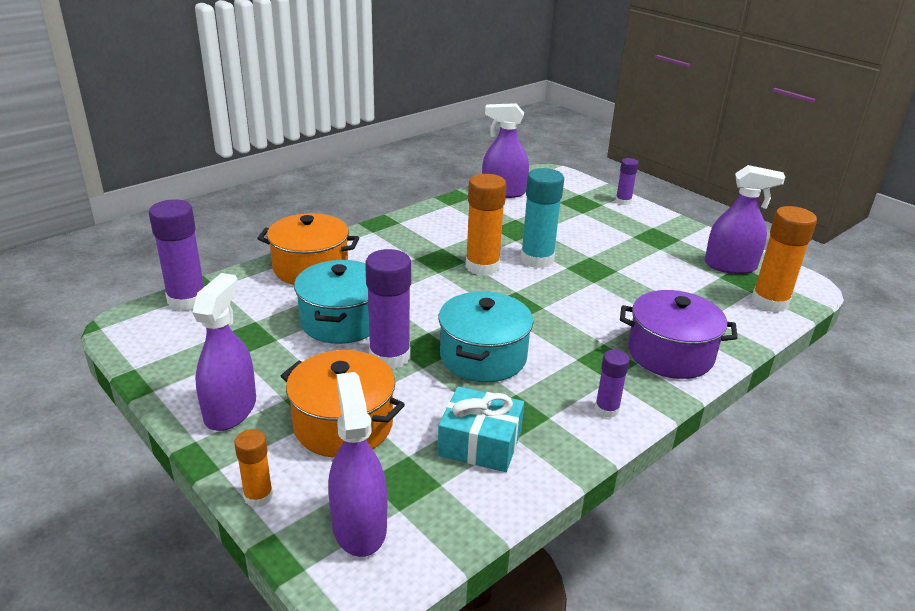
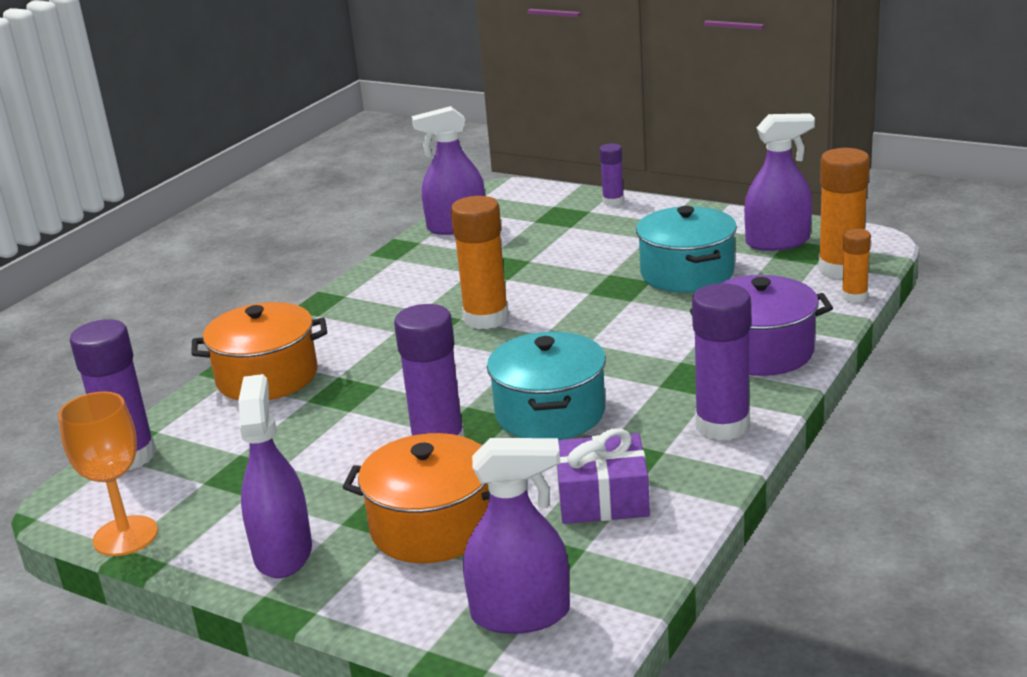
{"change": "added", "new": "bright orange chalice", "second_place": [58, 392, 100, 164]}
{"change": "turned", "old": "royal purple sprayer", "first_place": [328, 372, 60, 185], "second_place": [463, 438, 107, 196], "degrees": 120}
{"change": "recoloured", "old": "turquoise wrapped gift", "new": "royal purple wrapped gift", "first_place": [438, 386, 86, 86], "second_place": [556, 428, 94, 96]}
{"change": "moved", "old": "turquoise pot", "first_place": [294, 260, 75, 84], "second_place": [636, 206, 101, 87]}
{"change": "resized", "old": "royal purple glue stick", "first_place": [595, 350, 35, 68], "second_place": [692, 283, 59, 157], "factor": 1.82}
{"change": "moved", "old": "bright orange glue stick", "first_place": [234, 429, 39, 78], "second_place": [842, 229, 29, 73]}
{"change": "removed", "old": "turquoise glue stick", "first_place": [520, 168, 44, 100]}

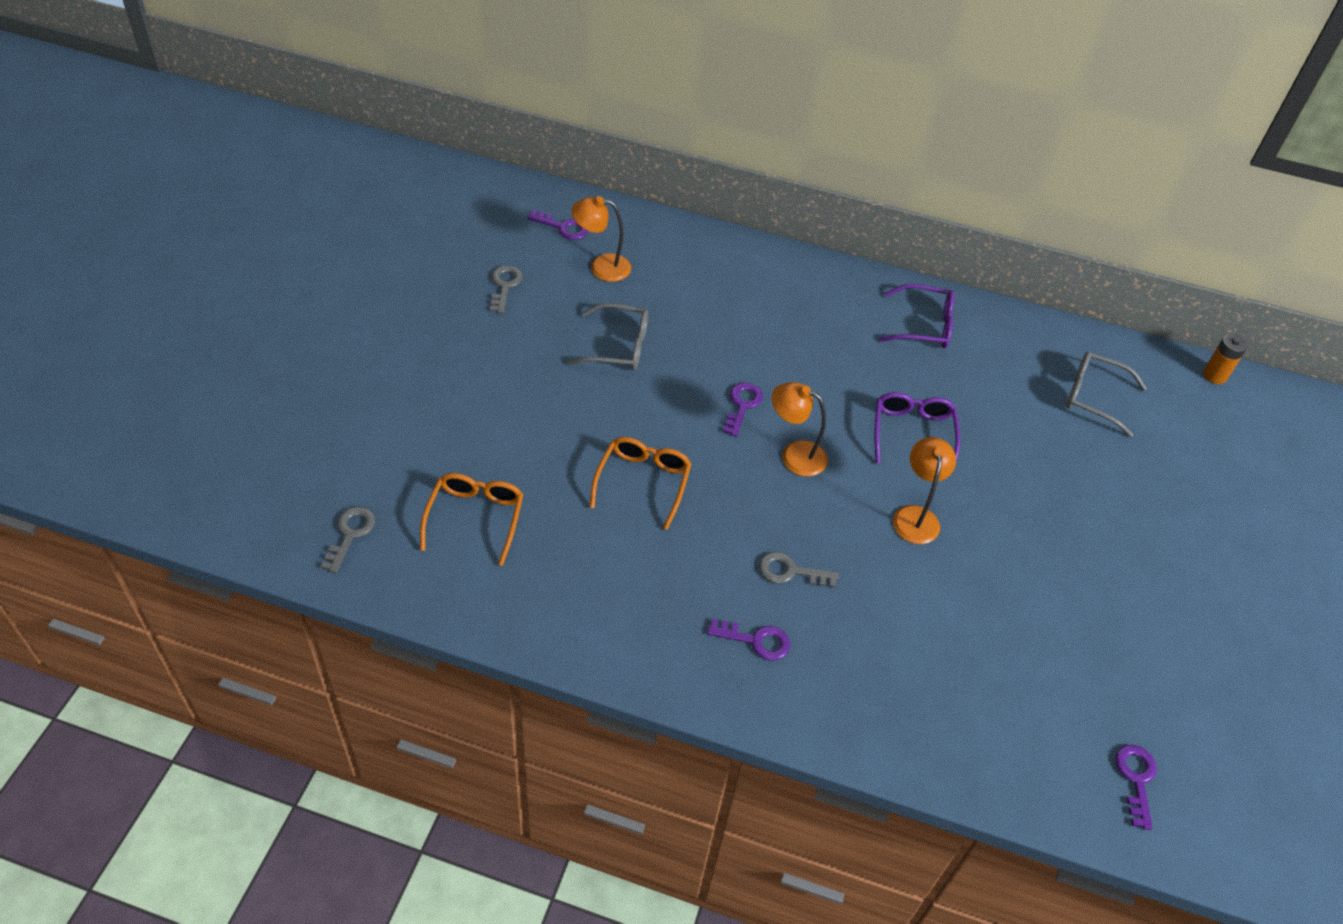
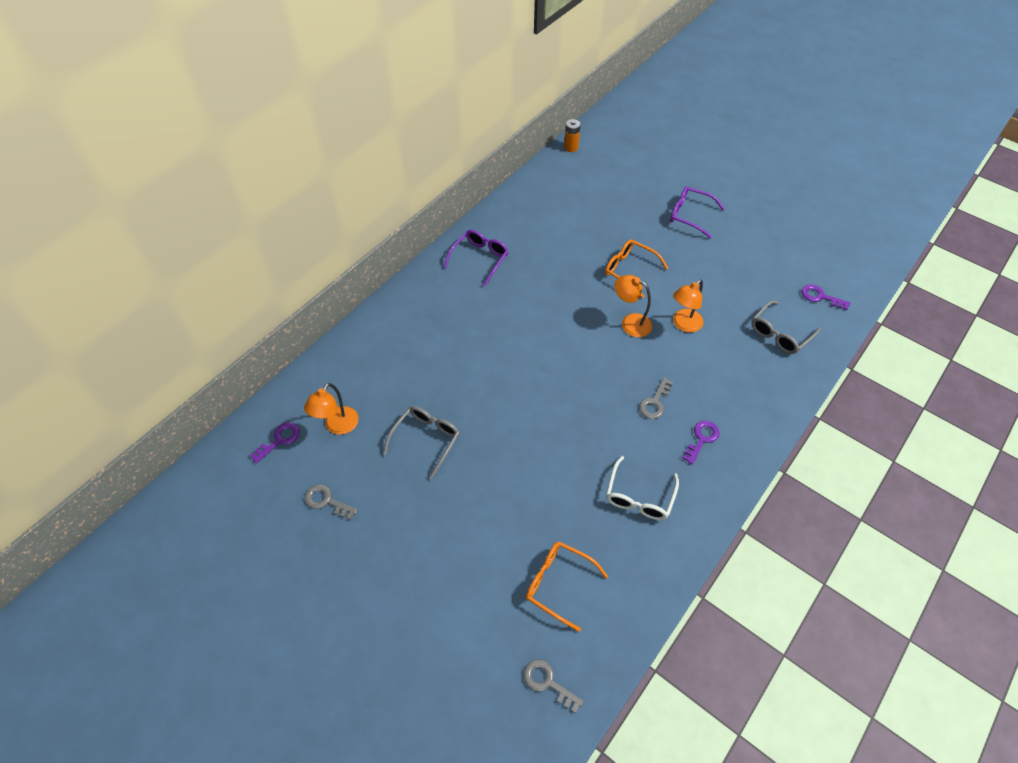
{"change": "moved", "old": "bright orange spectacles", "first_place": [589, 437, 103, 93], "second_place": [605, 239, 64, 59]}
{"change": "added", "new": "snow-white spectacles", "second_place": [606, 456, 73, 64]}
{"change": "moved", "old": "royal purple spectacles", "first_place": [874, 392, 86, 81], "second_place": [670, 186, 55, 52]}
{"change": "moved", "old": "bright orange lamp", "first_place": [772, 382, 56, 95], "second_place": [673, 279, 30, 54]}
{"change": "moved", "old": "grey spectacles", "first_place": [1066, 351, 81, 86], "second_place": [751, 301, 69, 53]}
{"change": "removed", "old": "royal purple key", "first_place": [723, 383, 40, 54]}

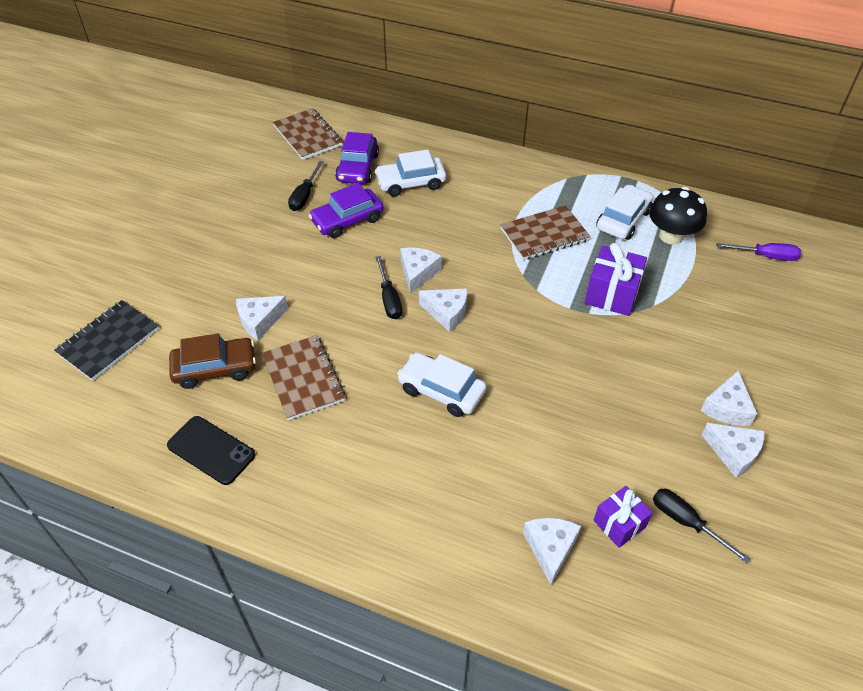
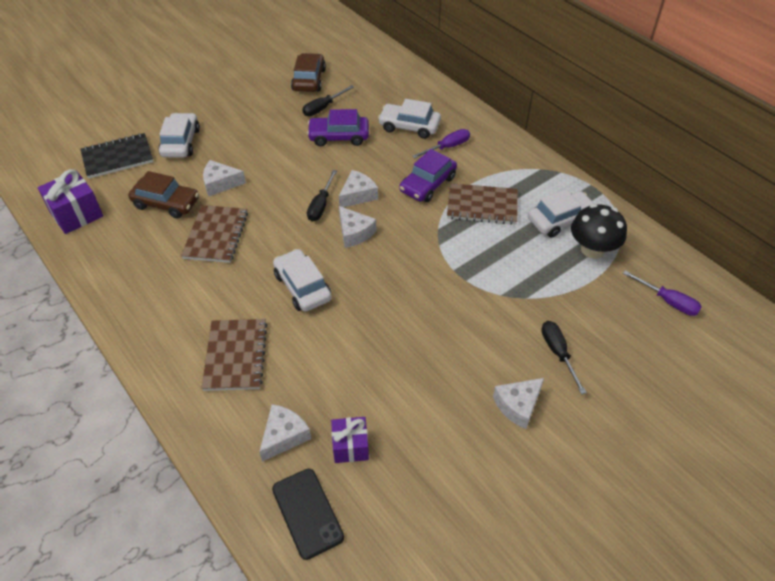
{"change": "moved", "old": "royal purple wrapped gift", "first_place": [585, 243, 62, 73], "second_place": [38, 169, 65, 65]}
{"change": "added", "new": "snow-white car", "second_place": [158, 113, 42, 45]}
{"change": "moved", "old": "russet notepad", "first_place": [273, 108, 70, 52], "second_place": [201, 319, 67, 72]}
{"change": "moved", "old": "black phone", "first_place": [167, 416, 88, 69], "second_place": [272, 469, 72, 91]}
{"change": "added", "new": "russet car", "second_place": [291, 53, 35, 39]}
{"change": "moved", "old": "royal purple car", "first_place": [335, 132, 44, 52], "second_place": [399, 149, 58, 53]}
{"change": "added", "new": "royal purple screwdriver", "second_place": [412, 129, 58, 30]}
{"change": "moved", "old": "black screwdriver", "first_place": [653, 489, 98, 74], "second_place": [542, 321, 45, 73]}
{"change": "removed", "old": "snow-white cheese wedge", "first_place": [702, 423, 62, 55]}

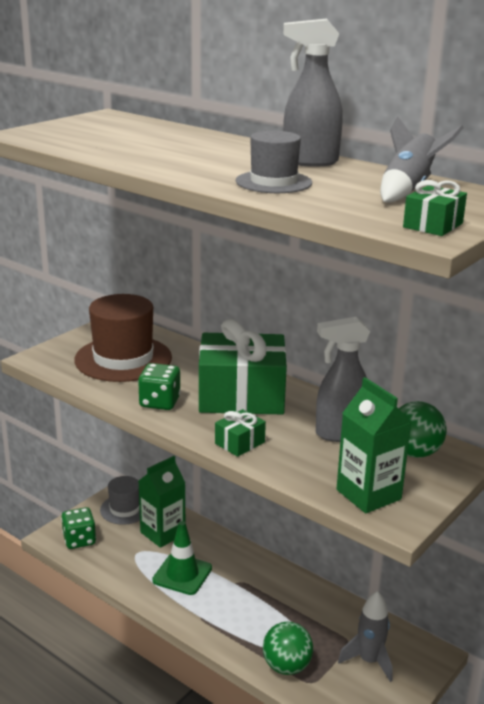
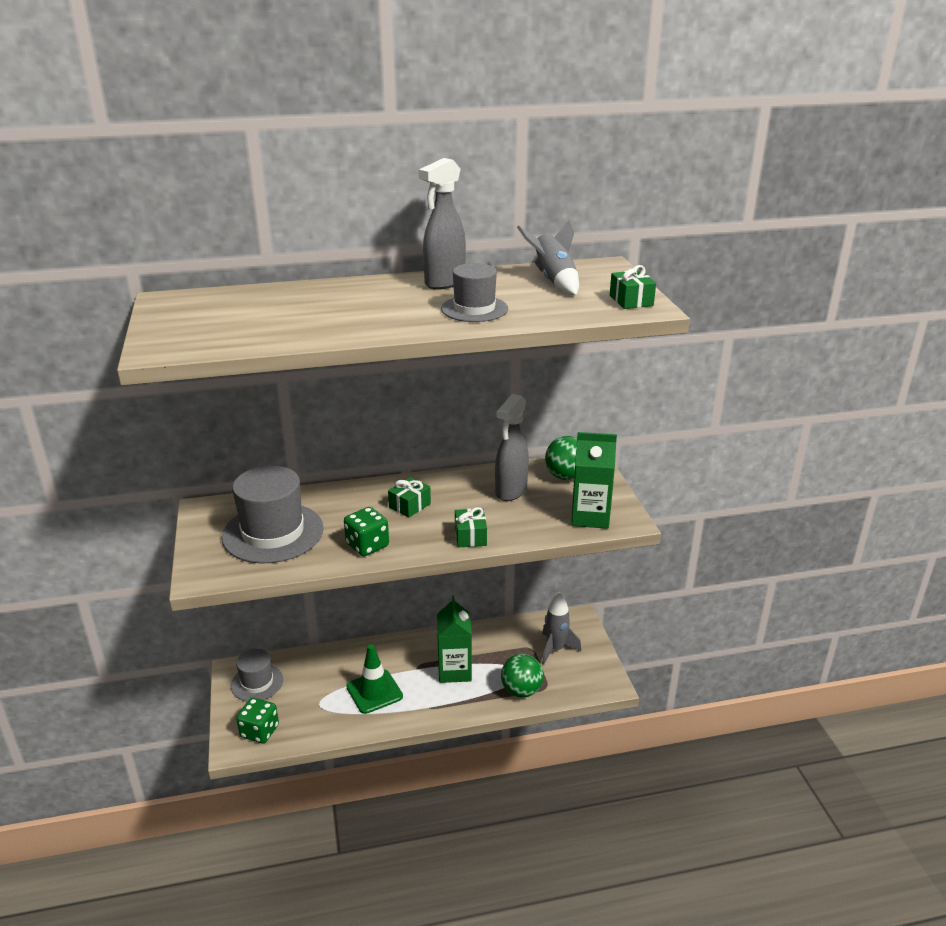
{"change": "recoloured", "old": "russet top hat", "new": "grey top hat", "first_place": [74, 294, 98, 88], "second_place": [222, 466, 102, 98]}
{"change": "resized", "old": "green wrapped gift", "first_place": [199, 319, 88, 95], "second_place": [388, 477, 43, 41], "factor": 0.43}
{"change": "moved", "old": "green milk carton", "first_place": [139, 456, 46, 92], "second_place": [437, 595, 35, 88]}

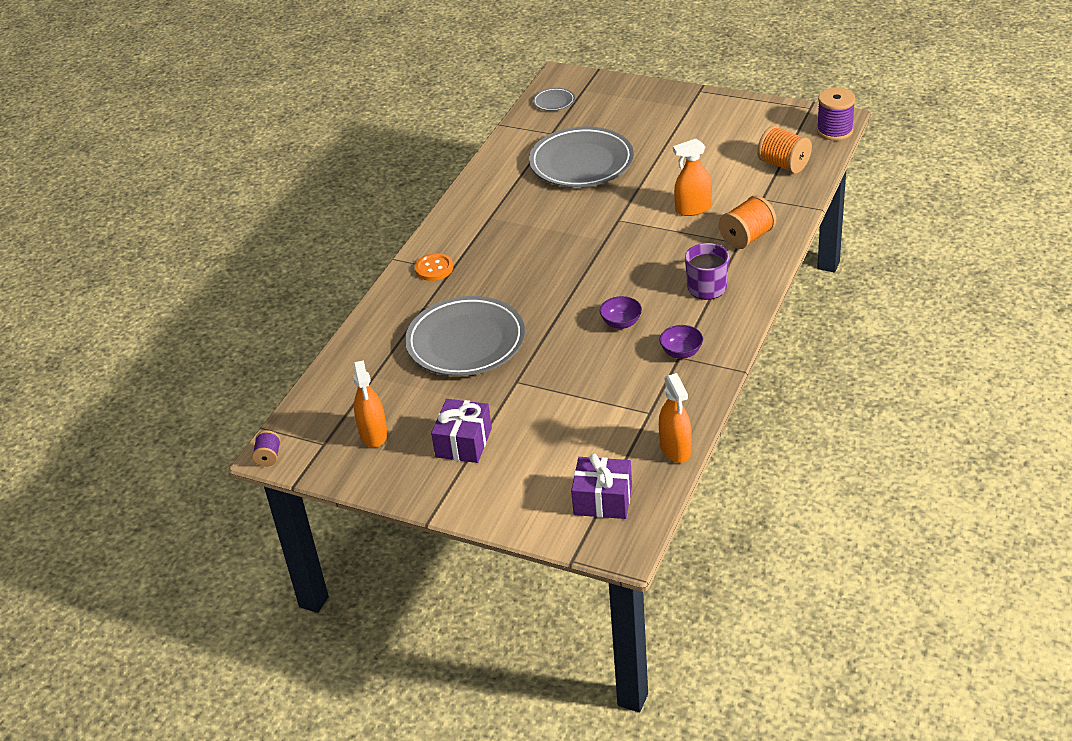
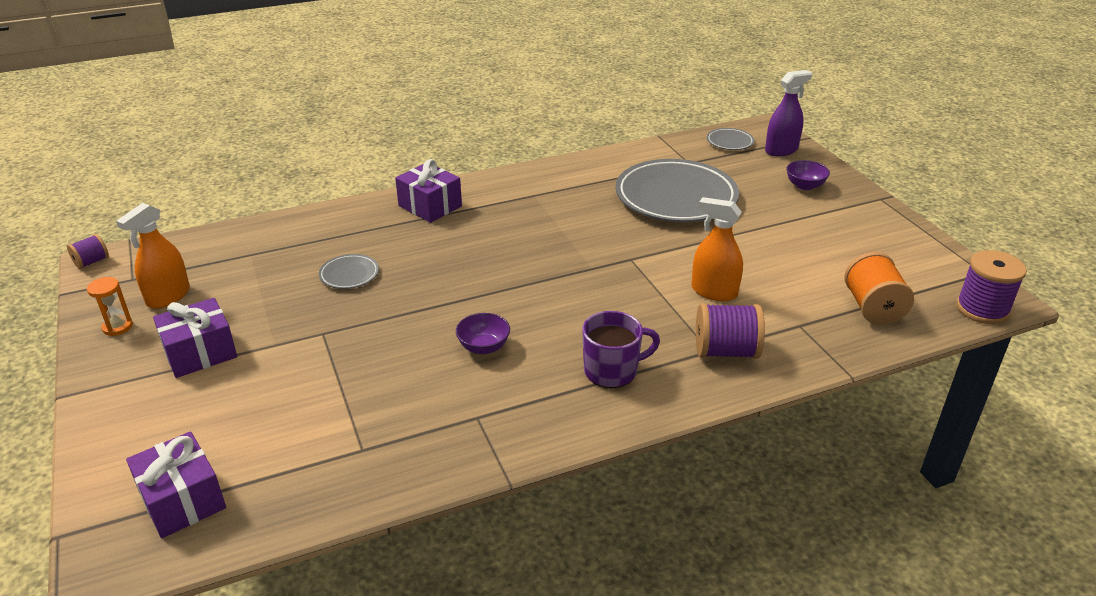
{"change": "added", "new": "bright orange sand timer", "second_place": [87, 277, 46, 59]}
{"change": "resized", "old": "grey flat dish", "first_place": [405, 296, 120, 80], "second_place": [319, 254, 60, 35], "factor": 0.43}
{"change": "replaced", "old": "bright orange shirt button", "new": "royal purple wrapped gift", "first_place": [415, 253, 38, 28], "second_place": [395, 159, 67, 64]}
{"change": "recoloured", "old": "bright orange bobbin", "new": "royal purple bobbin", "first_place": [719, 195, 57, 54], "second_place": [696, 303, 69, 56]}
{"change": "added", "new": "royal purple sprayer", "second_place": [765, 70, 47, 86]}
{"change": "moved", "old": "royal purple bowl", "first_place": [660, 325, 43, 34], "second_place": [786, 160, 44, 30]}
{"change": "removed", "old": "bright orange sprayer", "first_place": [659, 373, 33, 90]}

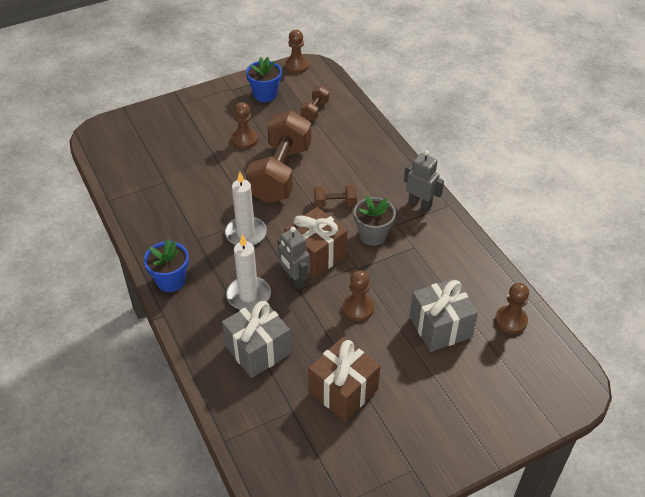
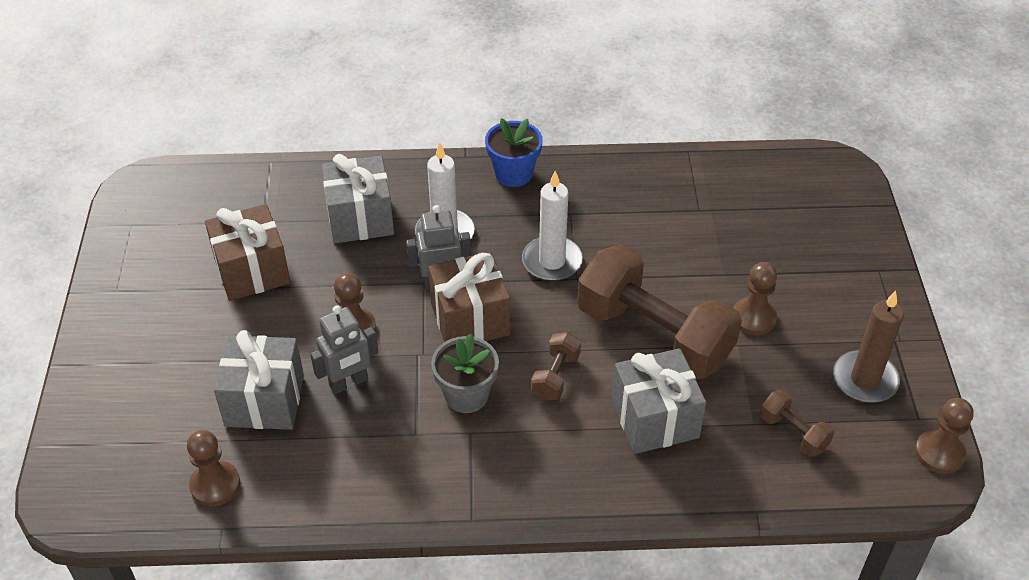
{"change": "moved", "old": "grey robot figure", "first_place": [404, 150, 40, 61], "second_place": [310, 305, 68, 89]}
{"change": "added", "new": "grey wrapped gift", "second_place": [611, 348, 95, 106]}
{"change": "replaced", "old": "cobalt plant pot", "new": "russet wax candle", "first_place": [246, 57, 36, 45], "second_place": [833, 291, 71, 112]}

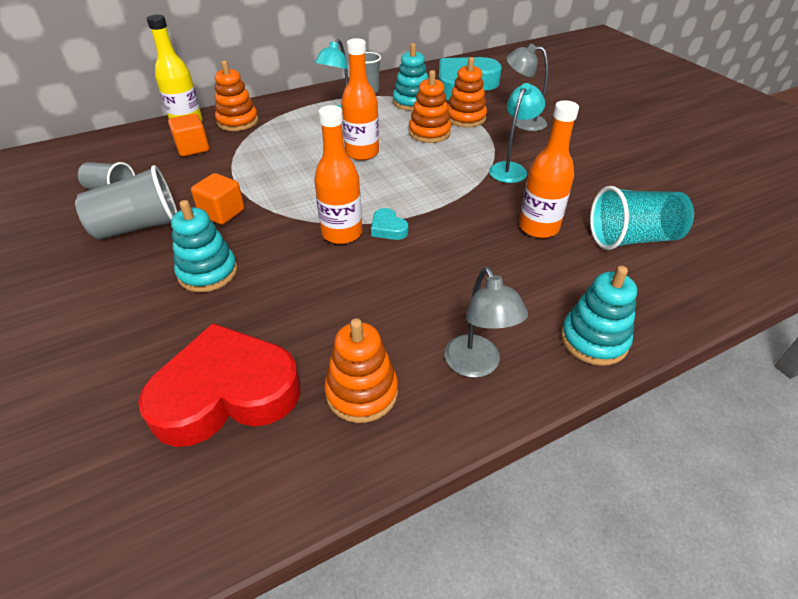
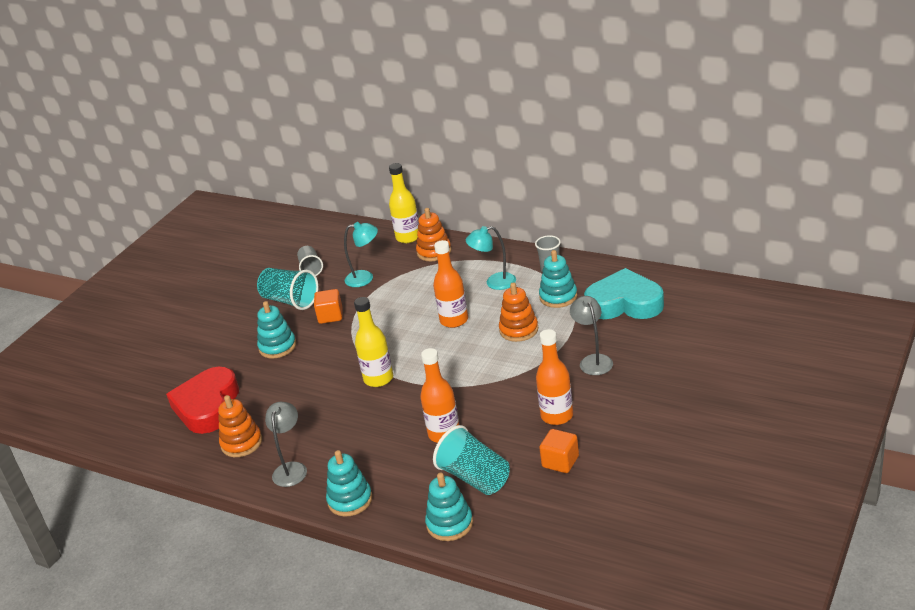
{"change": "turned", "old": "scarlet love heart", "first_place": [138, 323, 162, 124], "second_place": [166, 367, 73, 67], "degrees": -120}
{"change": "recoloured", "old": "grey cup", "new": "turquoise cup", "first_place": [75, 165, 102, 75], "second_place": [257, 268, 61, 42]}
{"change": "turned", "old": "grey lamp", "first_place": [445, 267, 83, 111], "second_place": [265, 402, 42, 85], "degrees": 150}
{"change": "moved", "old": "turquoise lamp", "first_place": [489, 83, 56, 100], "second_place": [344, 222, 34, 65]}
{"change": "replaced", "old": "turquoise love heart", "new": "yellow bottle", "first_place": [371, 208, 37, 32], "second_place": [354, 297, 39, 90]}
{"change": "added", "new": "turquoise ring stacker", "second_place": [425, 473, 48, 68]}
{"change": "moved", "old": "bright orange bottle", "first_place": [314, 105, 48, 139], "second_place": [536, 329, 37, 96]}
{"change": "moved", "old": "bright orange solid cube", "first_place": [168, 114, 41, 43], "second_place": [539, 429, 40, 44]}
{"change": "removed", "old": "bright orange ring stacker", "first_place": [448, 57, 39, 70]}

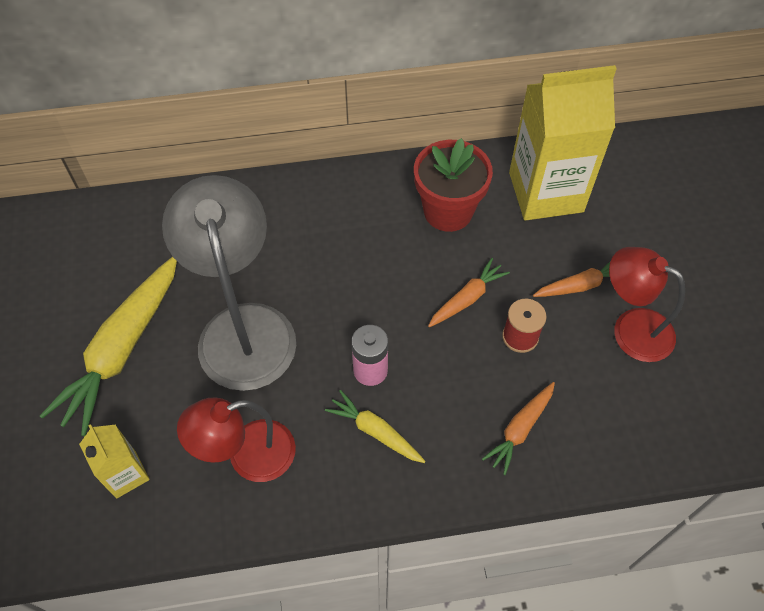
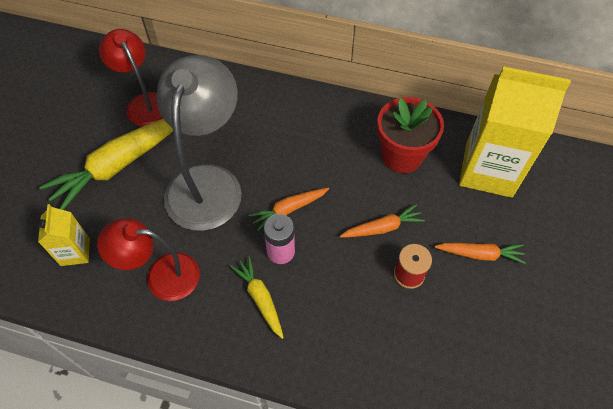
{"change": "moved", "old": "scarlet lamp", "first_place": [609, 247, 76, 115], "second_place": [99, 29, 64, 98]}
{"change": "moved", "old": "bright orange carrot", "first_place": [482, 382, 73, 93], "second_place": [249, 188, 80, 43]}

